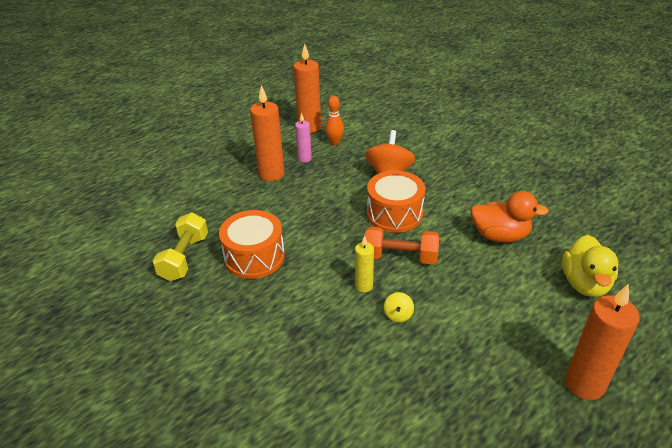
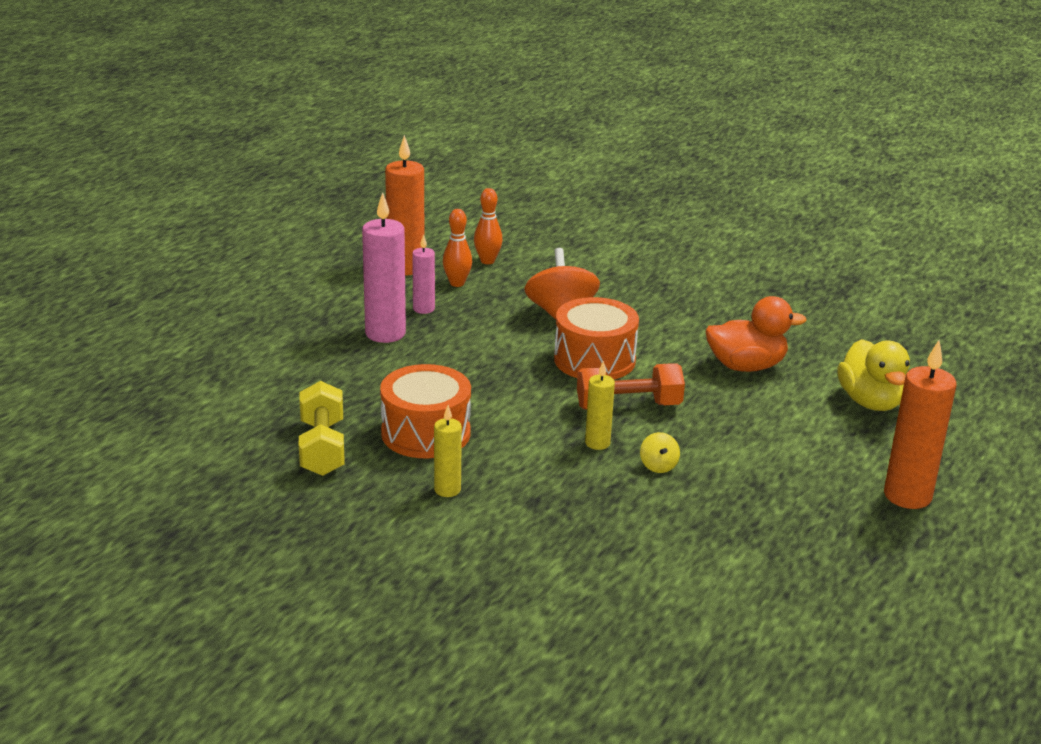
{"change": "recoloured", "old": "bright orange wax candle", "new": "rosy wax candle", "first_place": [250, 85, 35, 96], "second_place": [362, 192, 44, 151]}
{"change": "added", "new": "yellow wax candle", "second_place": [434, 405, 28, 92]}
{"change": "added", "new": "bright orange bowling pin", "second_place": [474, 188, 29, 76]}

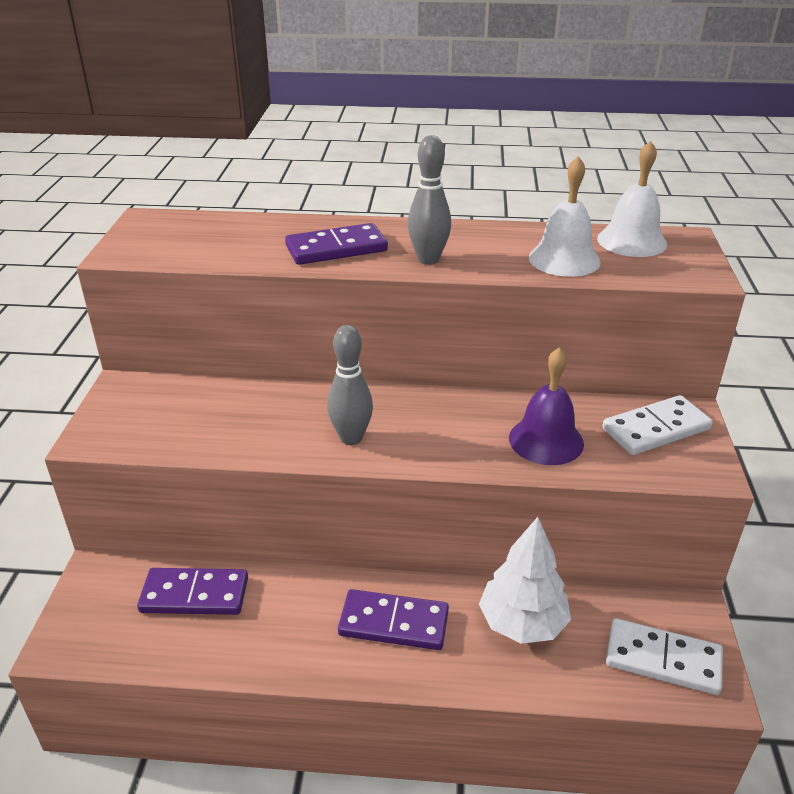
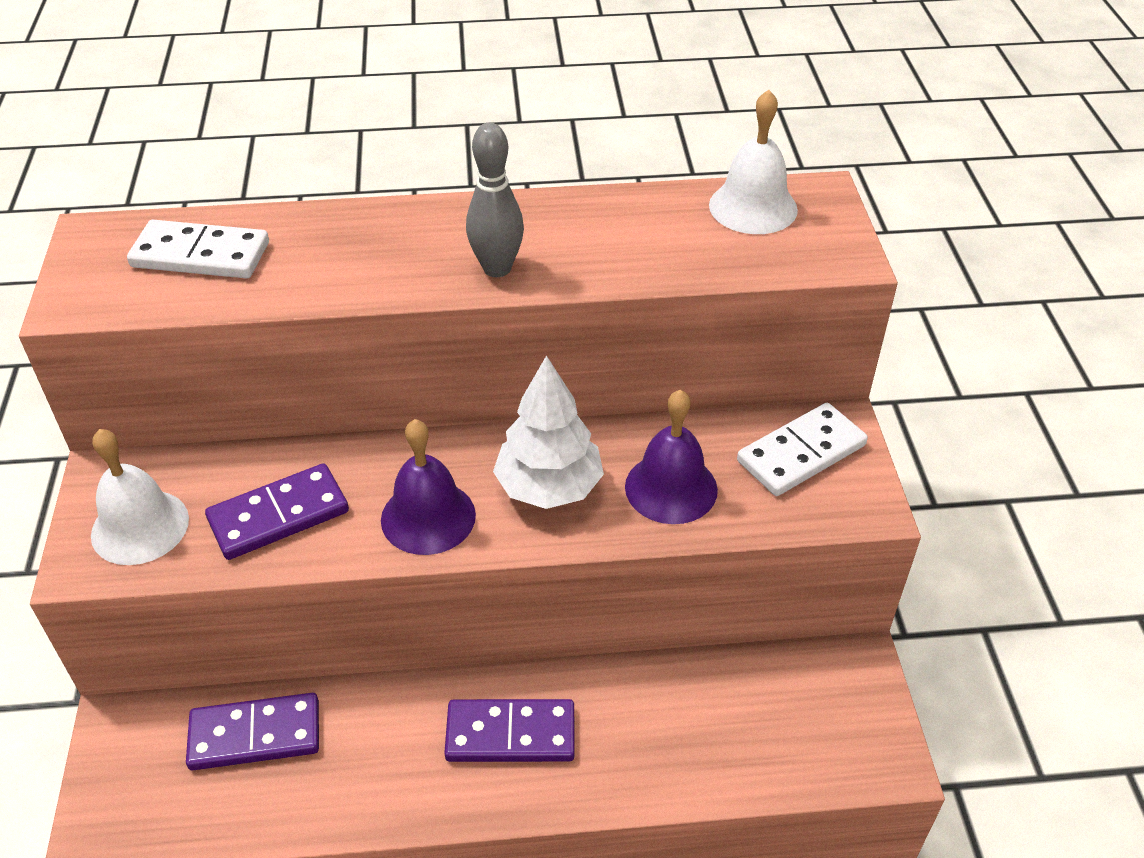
{"change": "moved", "old": "snow-white bell", "first_place": [529, 156, 72, 121], "second_place": [91, 429, 98, 136]}
{"change": "moved", "old": "snow-white domino", "first_place": [606, 618, 117, 77], "second_place": [127, 220, 142, 58]}
{"change": "moved", "old": "royal purple domino", "first_place": [285, 223, 103, 42], "second_place": [205, 463, 144, 97]}
{"change": "replaced", "old": "grey bowling pin", "new": "royal purple bell", "first_place": [327, 325, 46, 120], "second_place": [381, 419, 95, 136]}
{"change": "moved", "old": "snow-white tree", "first_place": [479, 517, 92, 127], "second_place": [493, 355, 111, 154]}

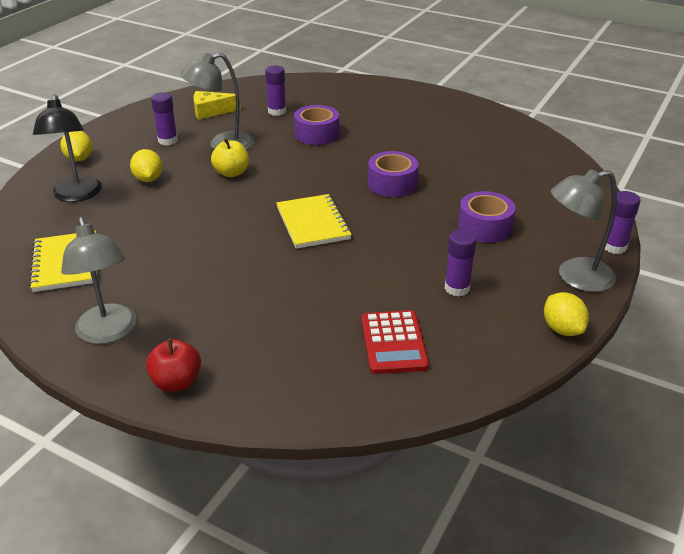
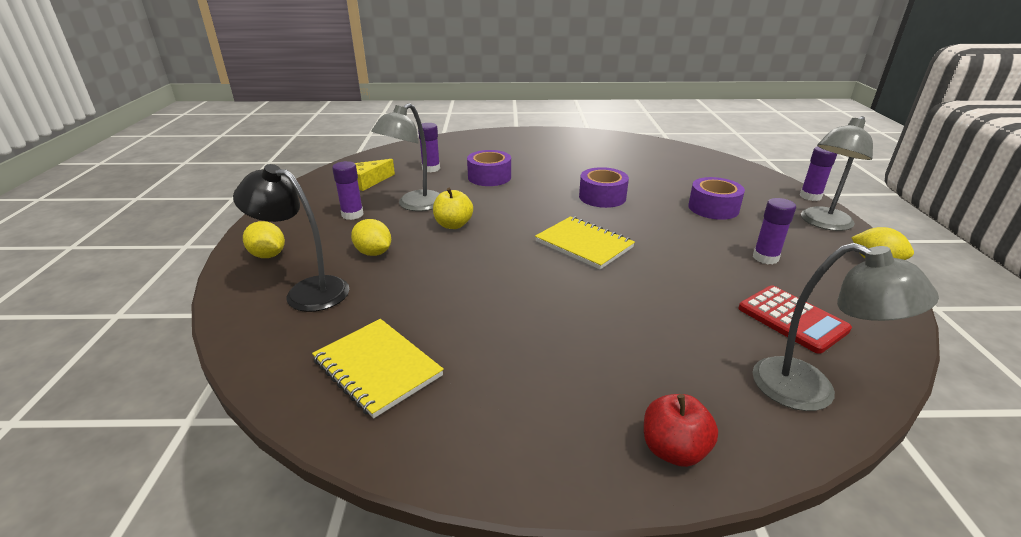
{"change": "turned", "old": "black lamp", "first_place": [33, 94, 69, 108], "second_place": [233, 164, 116, 148], "degrees": 150}
{"change": "moved", "old": "grey lamp", "first_place": [61, 217, 76, 127], "second_place": [752, 243, 187, 168]}

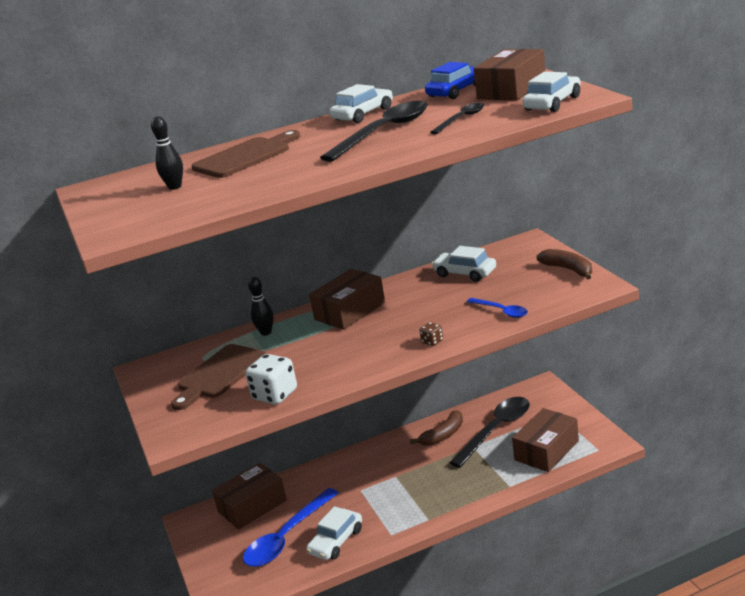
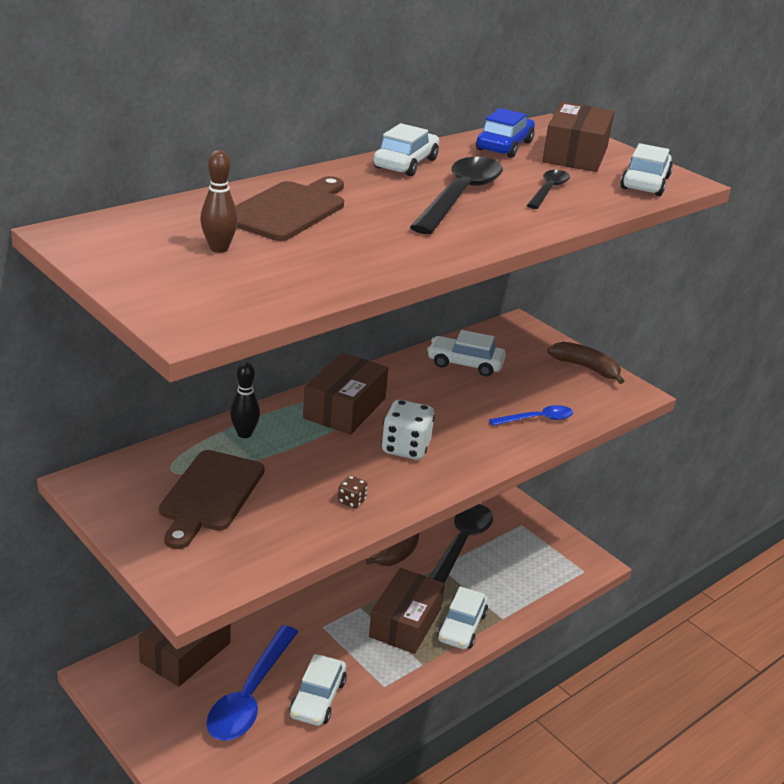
{"change": "recoloured", "old": "black bowling pin", "new": "russet bowling pin", "first_place": [151, 116, 32, 74], "second_place": [200, 150, 38, 103]}
{"change": "moved", "old": "russet die", "first_place": [420, 322, 23, 24], "second_place": [338, 476, 30, 33]}
{"change": "moved", "old": "russet box", "first_place": [512, 408, 67, 64], "second_place": [369, 568, 76, 86]}
{"change": "moved", "old": "snow-white die", "first_place": [245, 354, 52, 50], "second_place": [381, 400, 54, 60]}
{"change": "added", "new": "snow-white car", "second_place": [437, 586, 51, 63]}
{"change": "turned", "old": "cobalt tablespoon", "first_place": [467, 298, 61, 20], "second_place": [489, 405, 84, 21], "degrees": -45}

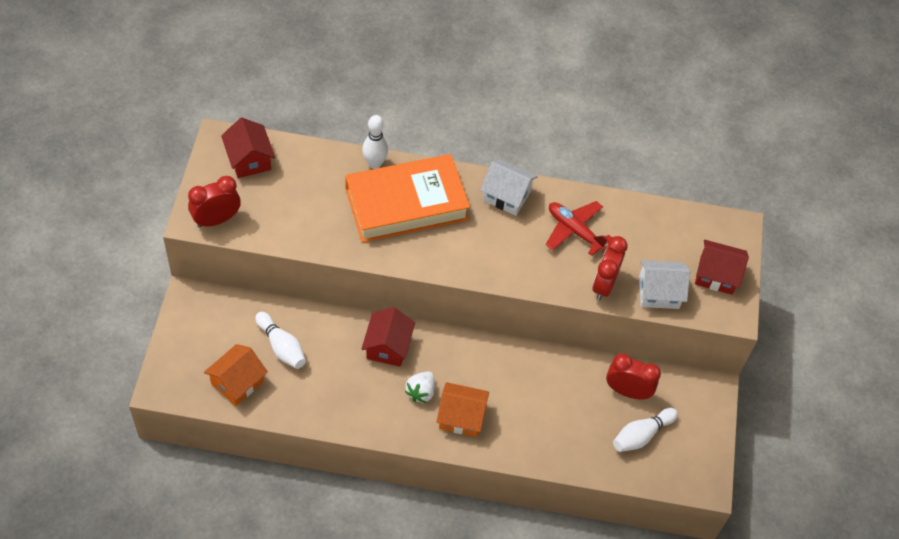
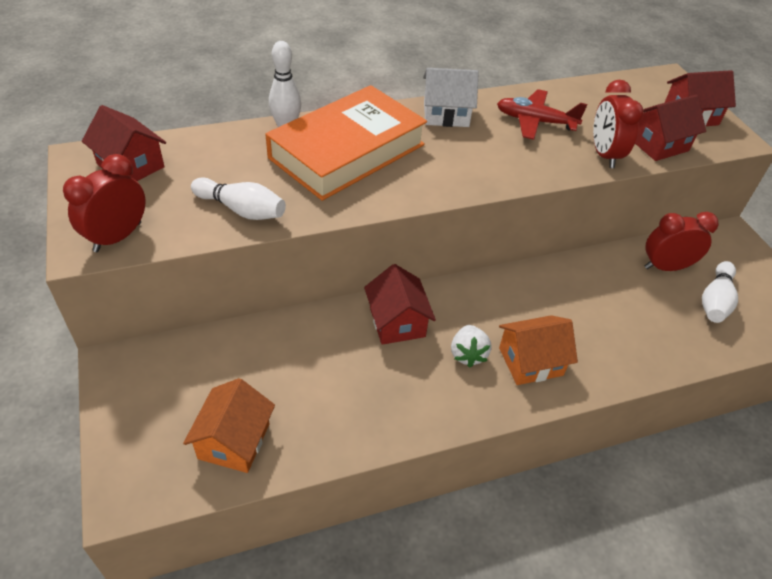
{"change": "moved", "old": "snow-white bowling pin", "first_place": [255, 312, 51, 57], "second_place": [191, 177, 95, 43]}
{"change": "recoloured", "old": "snow-white cottage", "new": "scarlet cottage", "first_place": [639, 260, 51, 49], "second_place": [635, 95, 71, 66]}

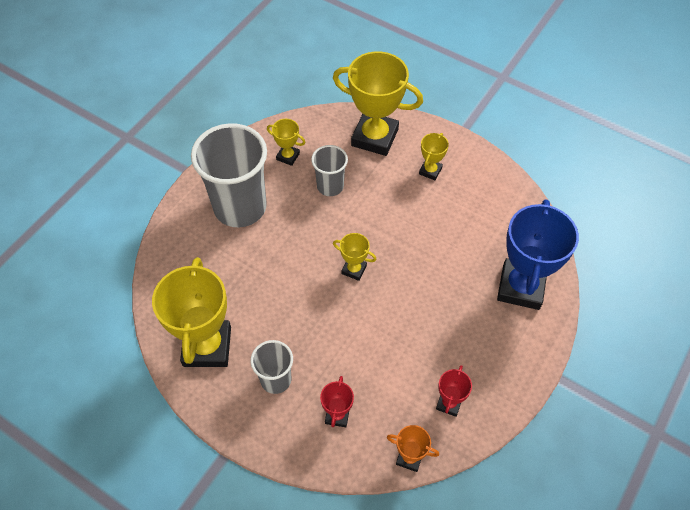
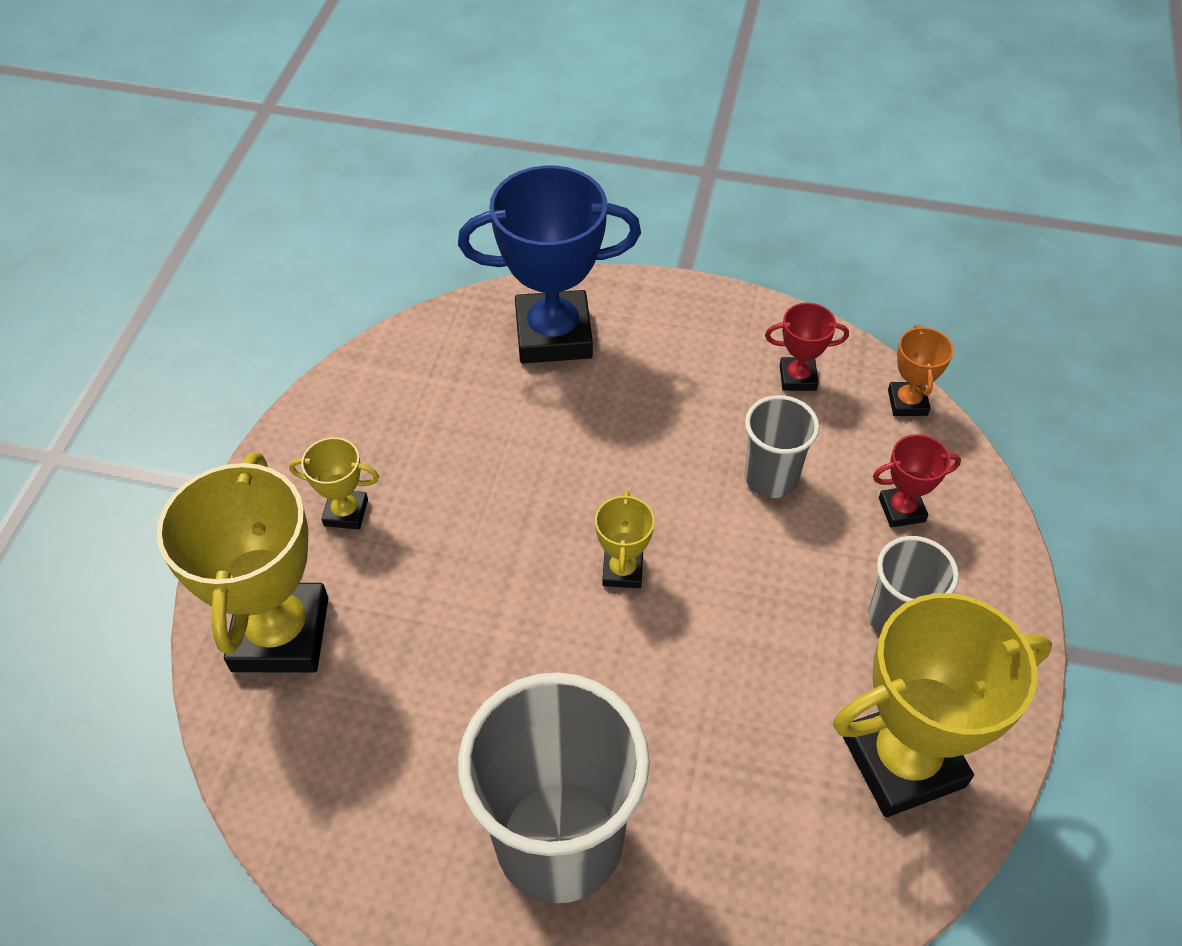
{"change": "moved", "old": "grey cup", "first_place": [311, 145, 37, 51], "second_place": [745, 395, 74, 103]}
{"change": "removed", "old": "yellow prize cup", "first_place": [267, 119, 39, 47]}

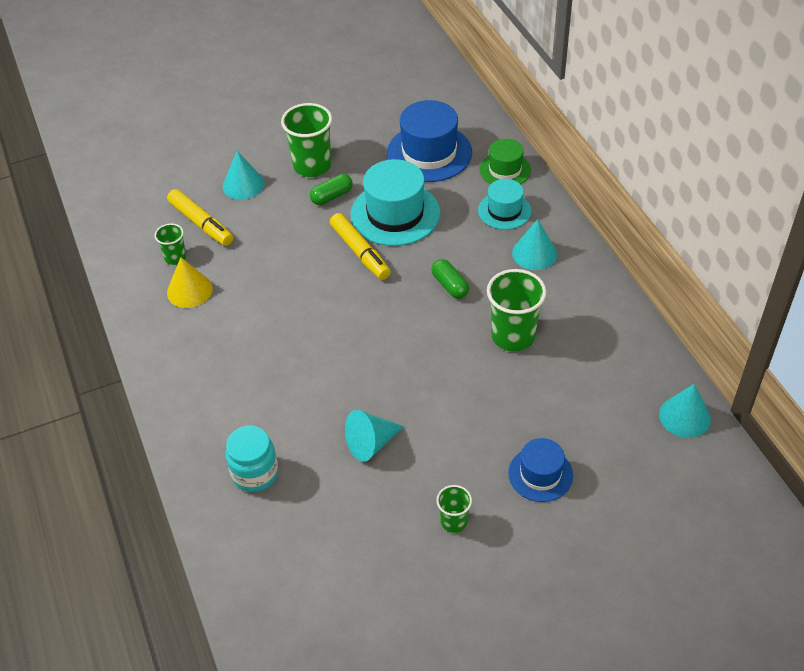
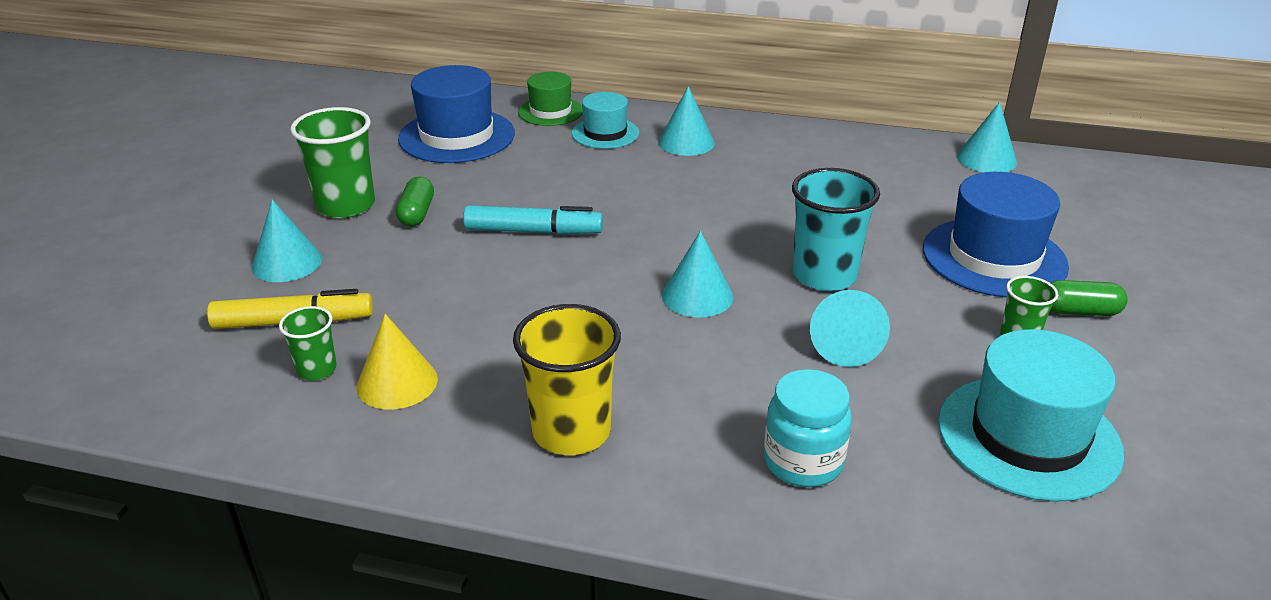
{"change": "recoloured", "old": "yellow felt pen", "new": "turquoise felt pen", "first_place": [330, 213, 61, 67], "second_place": [463, 205, 140, 30]}
{"change": "added", "new": "yellow cup", "second_place": [513, 304, 108, 151]}
{"change": "added", "new": "turquoise cone", "second_place": [662, 231, 71, 87]}
{"change": "added", "new": "turquoise cup", "second_place": [792, 168, 88, 123]}
{"change": "resized", "old": "cobalt top hat", "first_place": [508, 438, 65, 64], "second_place": [923, 172, 146, 125], "factor": 1.69}
{"change": "moved", "old": "turquoise top hat", "first_place": [350, 159, 90, 87], "second_place": [938, 329, 186, 173]}
{"change": "moved", "old": "green pill shape", "first_place": [431, 259, 38, 40], "second_place": [1050, 280, 78, 36]}
{"change": "removed", "old": "green cup", "first_place": [487, 269, 59, 83]}

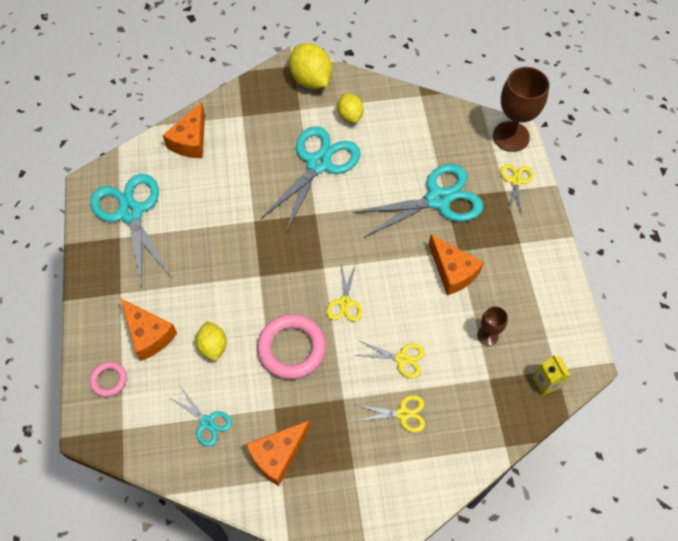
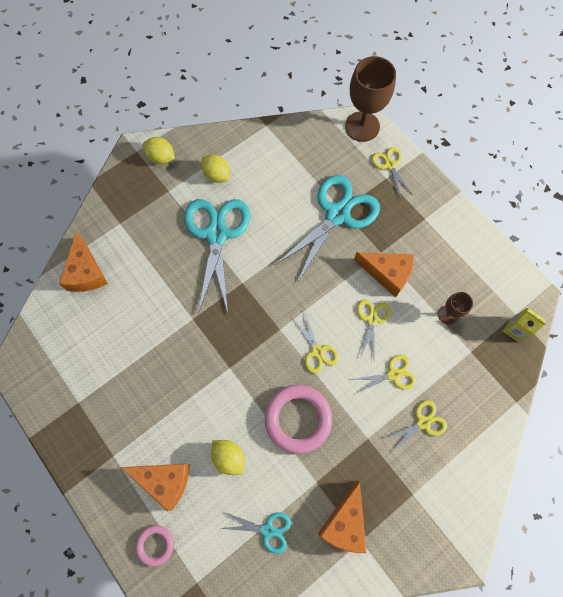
{"change": "resized", "old": "yellow toy lemon", "first_place": [289, 43, 43, 46], "second_place": [143, 137, 32, 27], "factor": 0.61}
{"change": "added", "new": "yellow scissors", "second_place": [357, 300, 34, 58]}
{"change": "removed", "old": "turquoise scissors", "first_place": [90, 174, 82, 113]}

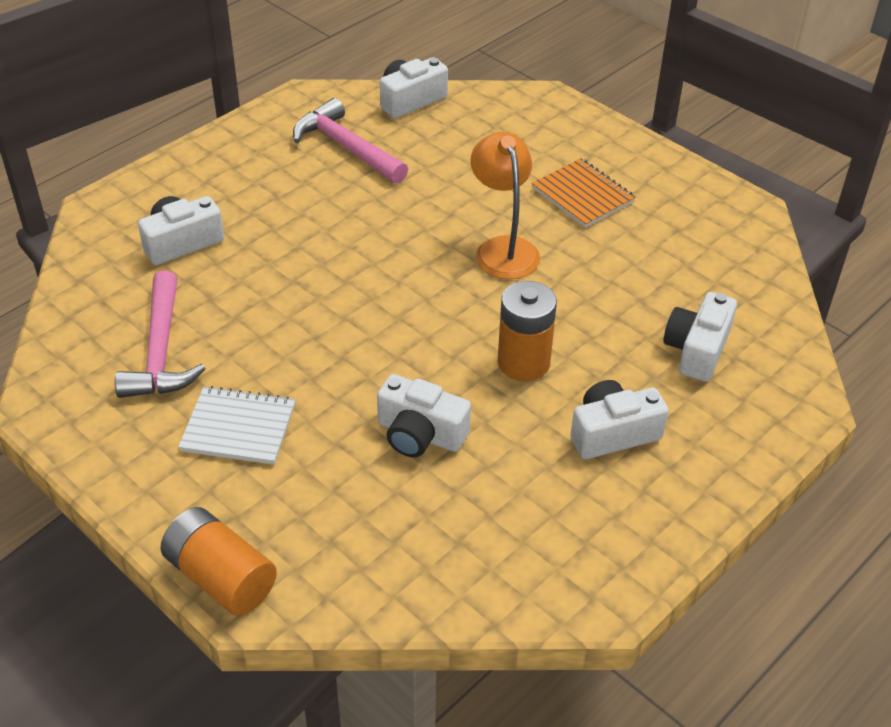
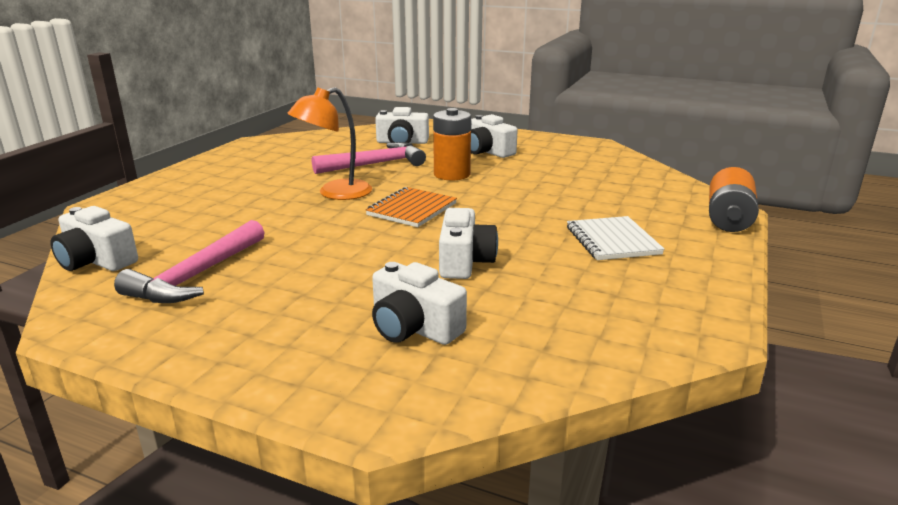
{"change": "moved", "old": "rosy hammer", "first_place": [115, 270, 91, 128], "second_place": [312, 142, 114, 32]}
{"change": "moved", "old": "bright orange notepad", "first_place": [532, 158, 104, 70], "second_place": [365, 187, 92, 40]}
{"change": "moved", "old": "snow-white camera", "first_place": [377, 374, 94, 84], "second_place": [439, 208, 59, 71]}

